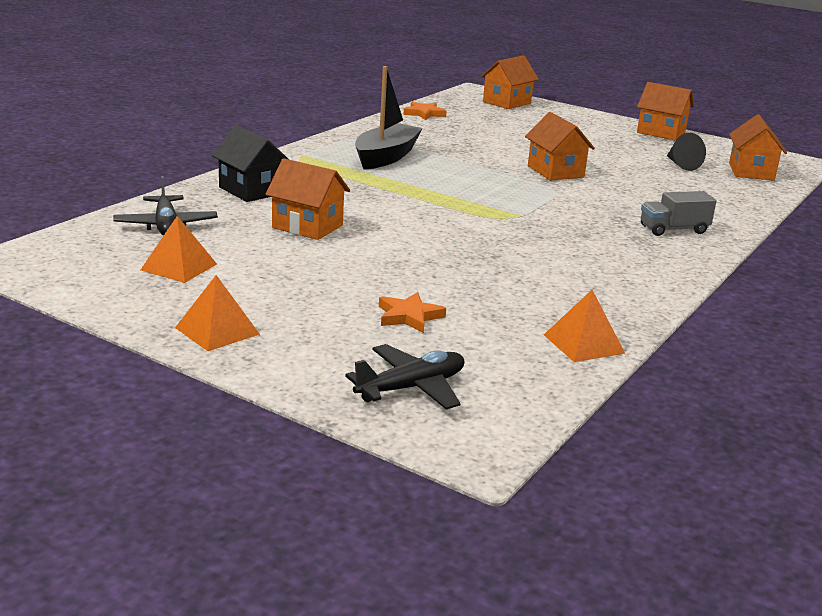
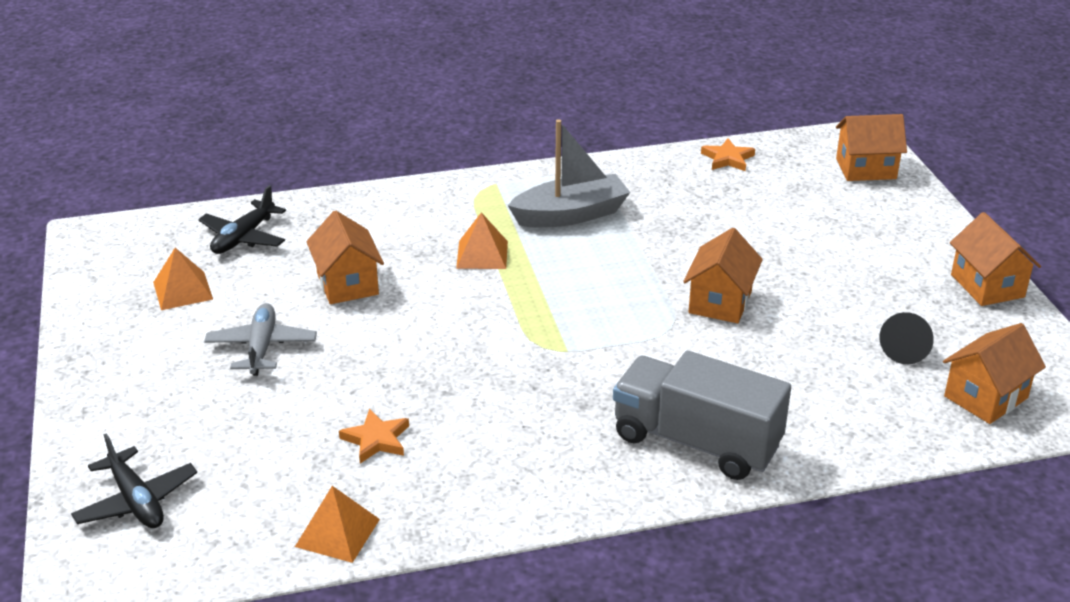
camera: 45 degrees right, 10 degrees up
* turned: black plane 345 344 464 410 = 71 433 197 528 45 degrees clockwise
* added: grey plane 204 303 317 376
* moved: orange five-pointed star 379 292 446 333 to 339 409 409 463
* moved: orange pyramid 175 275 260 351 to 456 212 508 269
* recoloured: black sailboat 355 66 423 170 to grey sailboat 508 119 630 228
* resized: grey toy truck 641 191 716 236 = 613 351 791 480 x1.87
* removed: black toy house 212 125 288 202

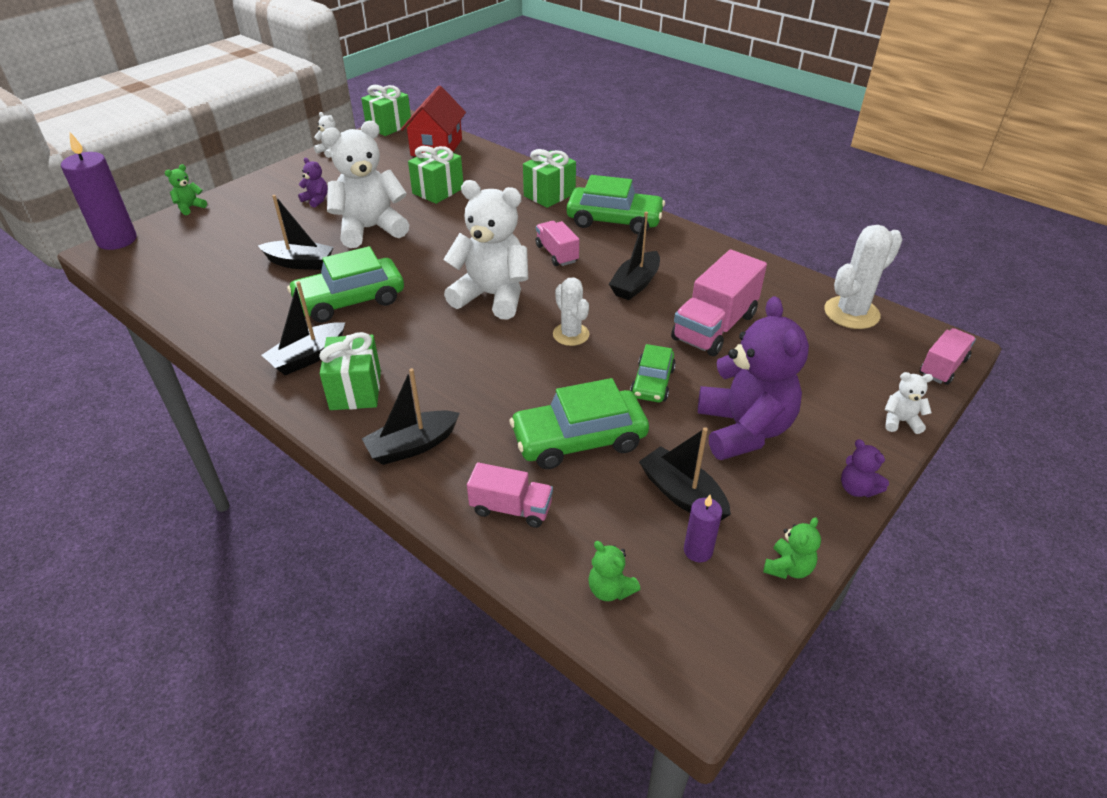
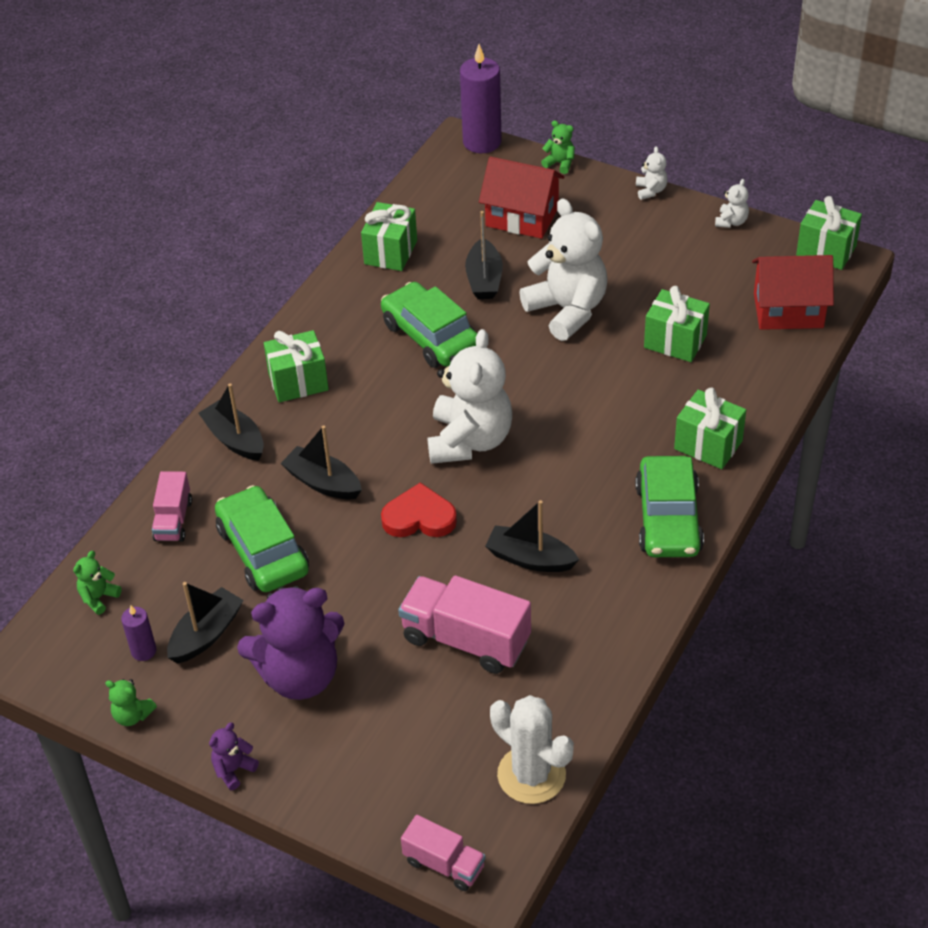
camera: 80 degrees right, 5 degrees up
* moved: black sailboat 262 281 345 375 to 281 425 362 499
* added: emerald gift 361 202 417 271
* replaced: pure white cactus 553 277 589 346 to scarlet heart shape 381 482 457 537
* added: scarlet toy house 479 157 565 239
* moved: pure white teddy bear 884 372 933 434 to 636 146 668 200
* removed: royal purple teddy bear 298 158 328 208
* removed: rose-pink toy truck 536 221 579 266
* removed: emerald car 630 344 676 402

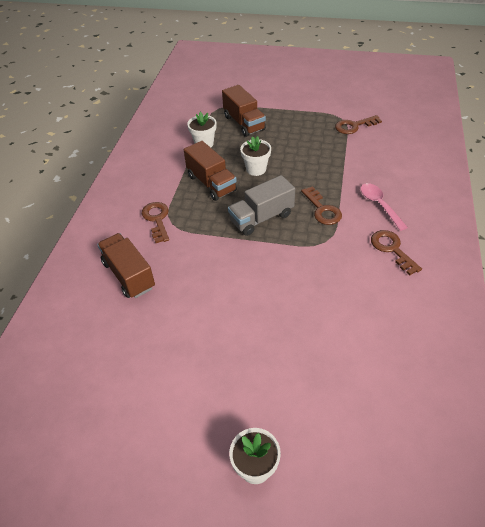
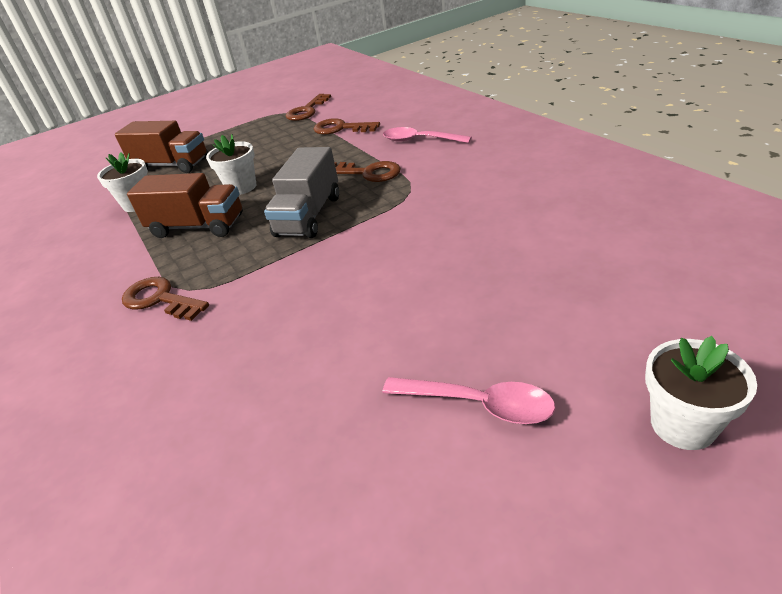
camera: 40 degrees left, 10 degrees down
* moved: brown door key 371 230 422 275 to 314 118 380 135
* added: rose-pink spoon 383 377 556 424
* removed: brown toy truck 97 233 155 298

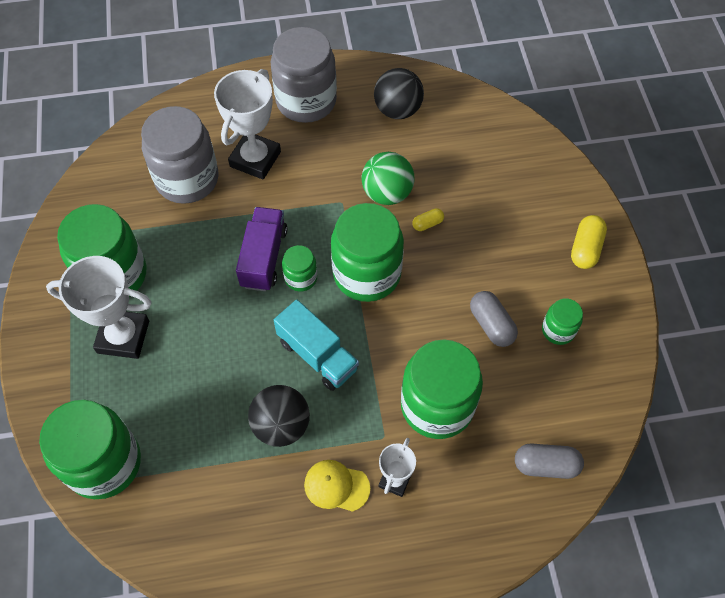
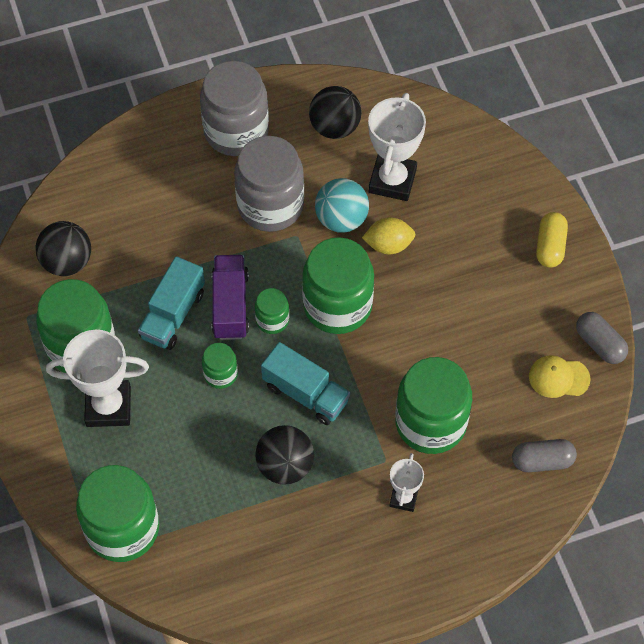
camera: 10 degrees left, 0 degrees up
* added: black ball 35 221 91 276
* added: aqua toy truck 138 256 205 350
* moved: emerald jar 542 298 583 345 to 202 343 238 389
* moved: grey jar 141 106 219 204 to 234 136 304 232
* recoloured: emerald ball 362 152 414 205 to aqua ball 315 178 369 233
* replaced: golden pill shape 412 208 444 231 to golden citrus fruit 362 217 416 254
* moved: pure white prize cup 214 69 281 179 to 368 93 426 201
* moved: golden cap 304 460 370 512 to 529 355 590 398
* moved: grey pill shape 470 291 518 347 to 576 312 628 364

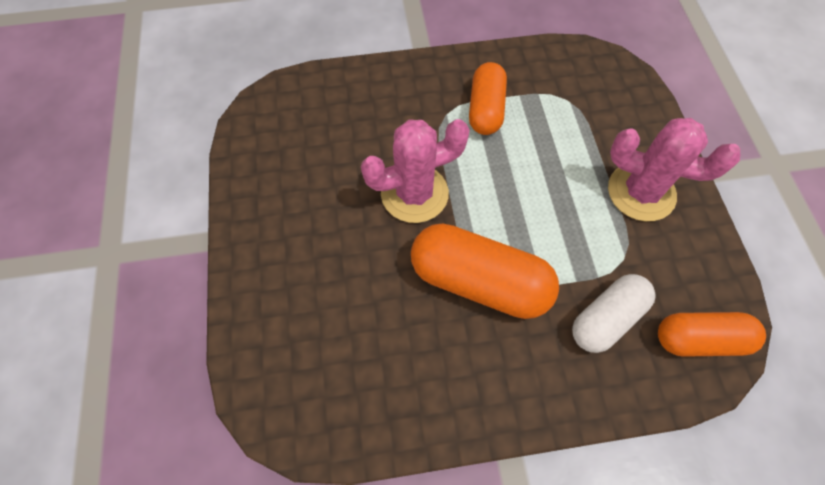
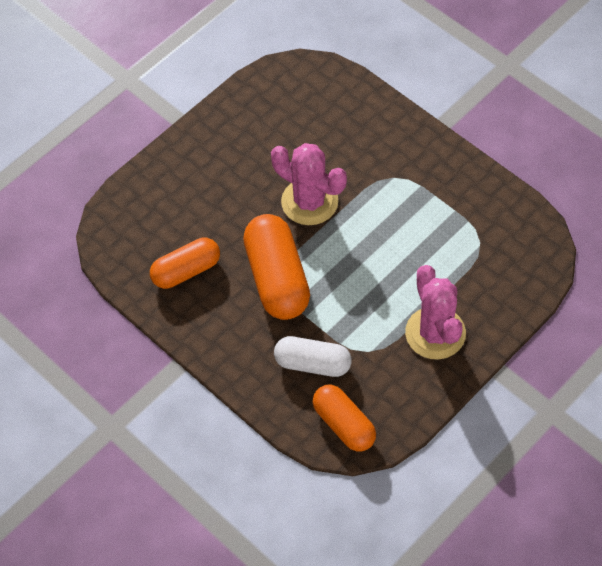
camera: 55 degrees right, 5 degrees down
* moved: orange pill shape 469 62 507 135 to 150 238 220 289

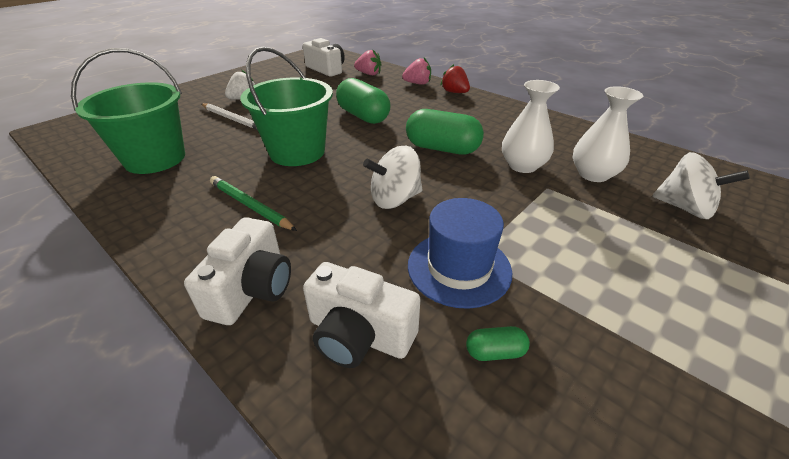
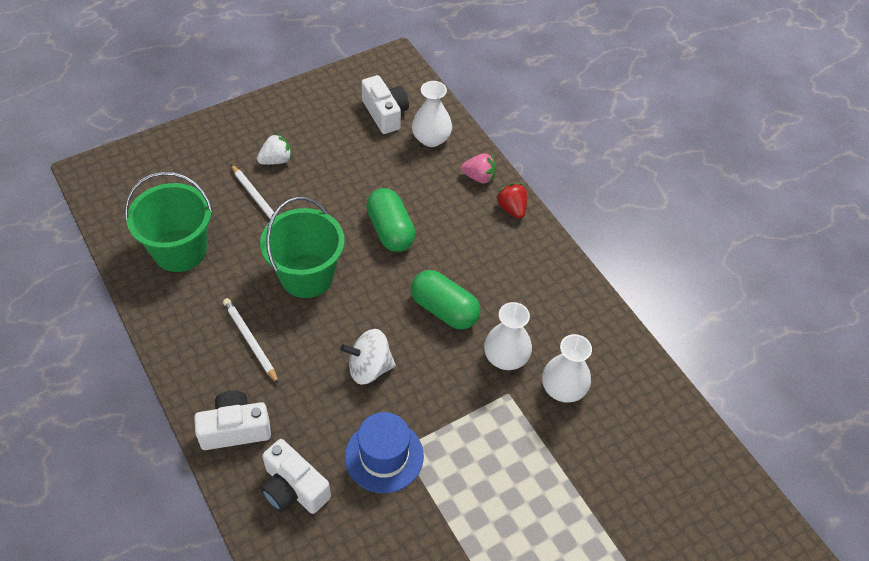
camera: 15 degrees right, 15 degrees up
* turned: pure white compact camera 184 217 291 325 = 194 391 271 450 135 degrees counterclockwise
* recoloured: emerald lead pencil 210 176 297 231 to pure white lead pencil 223 298 279 384
* replaced: rose-pink berry 354 50 381 75 to pure white flower vase 412 81 452 147
* removed: emerald pill shape 466 326 530 361
* removed: pure white spinning top 653 152 750 219

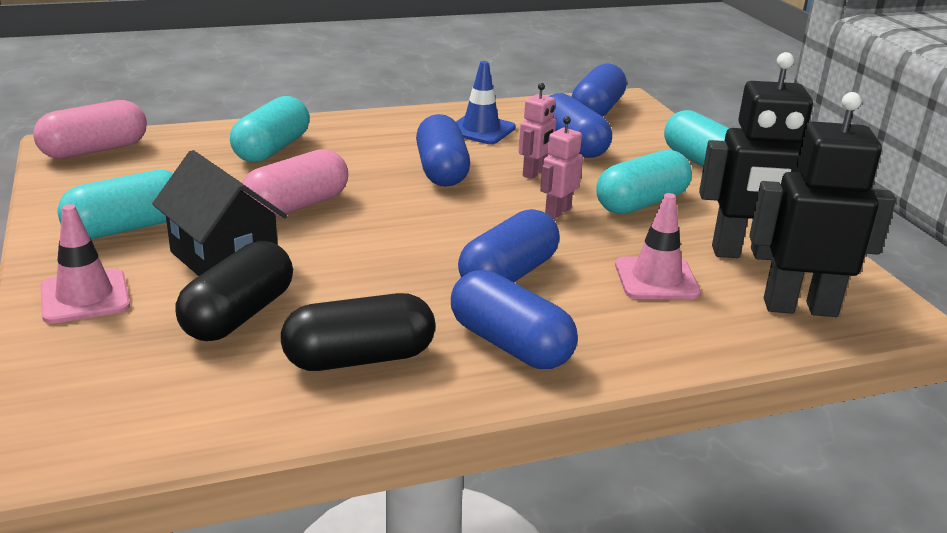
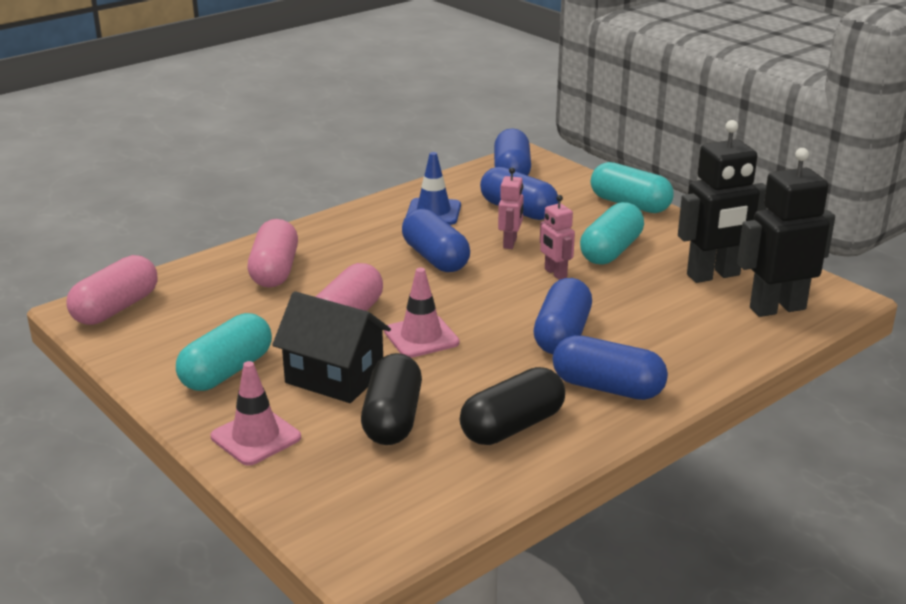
camera: 20 degrees left, 0 degrees up
* recoloured: aqua pill shape 230 96 309 162 to rose-pink pill shape 248 219 298 288
* moved: rose-pink road cone 615 193 701 299 to 384 268 459 358
* turned: rose-pink robot figure 540 116 583 219 = 540 195 575 280 45 degrees counterclockwise

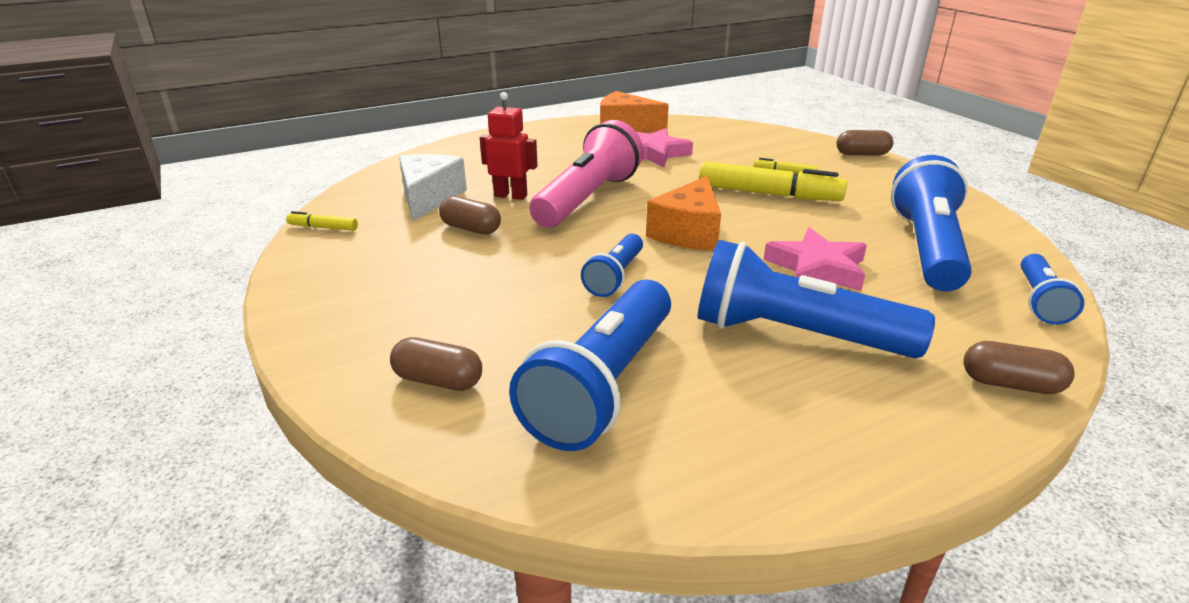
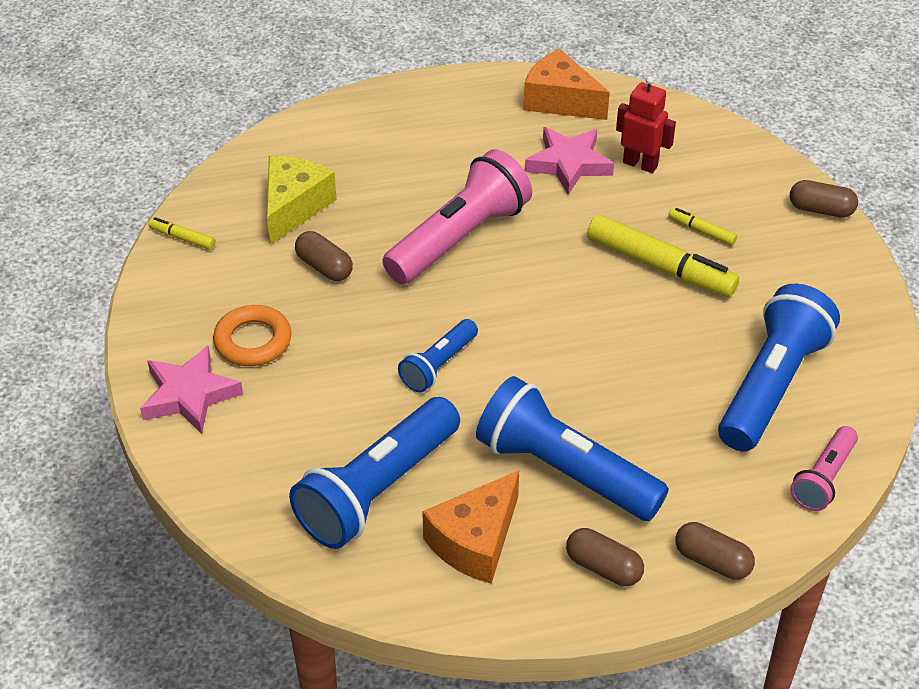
camera: 15 degrees right, 15 degrees up
* moved: rose-pink five-pointed star 764 227 867 291 to 140 346 243 434
* added: orange ring 213 305 292 366
* recoloured: pure white cheese 399 154 467 222 to golden cheese 267 156 337 245
* moved: orange cheese 646 176 721 250 to 422 470 519 584
* moved: brown pill shape 390 337 482 391 to 566 528 644 586
* moved: scarlet robot figure 480 92 538 200 to 616 76 676 173
* recoloured: blue flashlight 1021 254 1084 325 to rose-pink flashlight 790 426 858 511

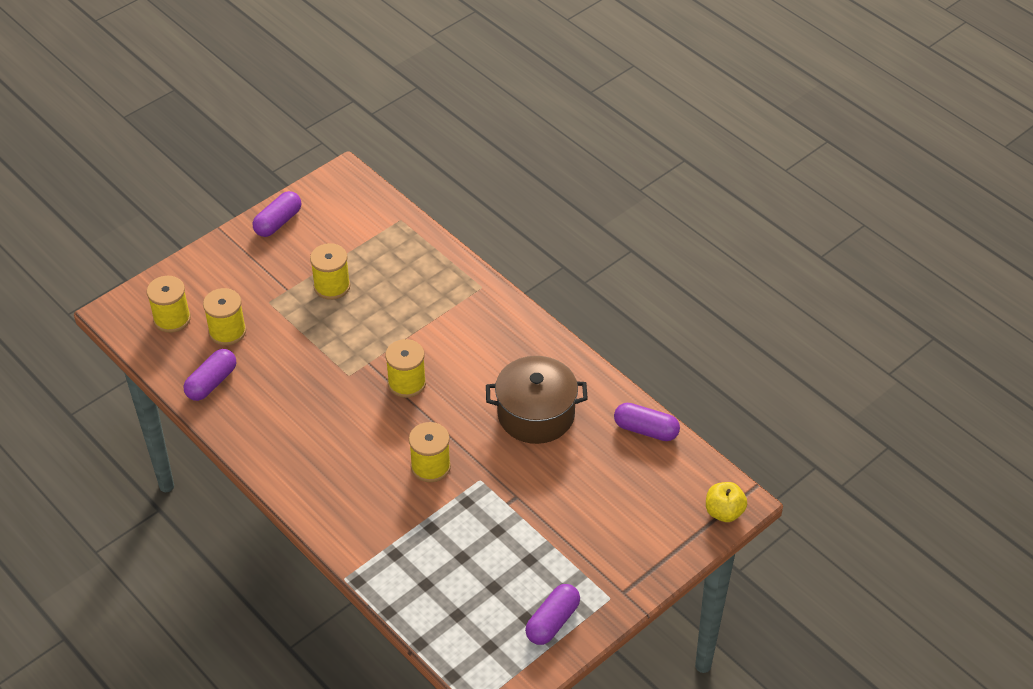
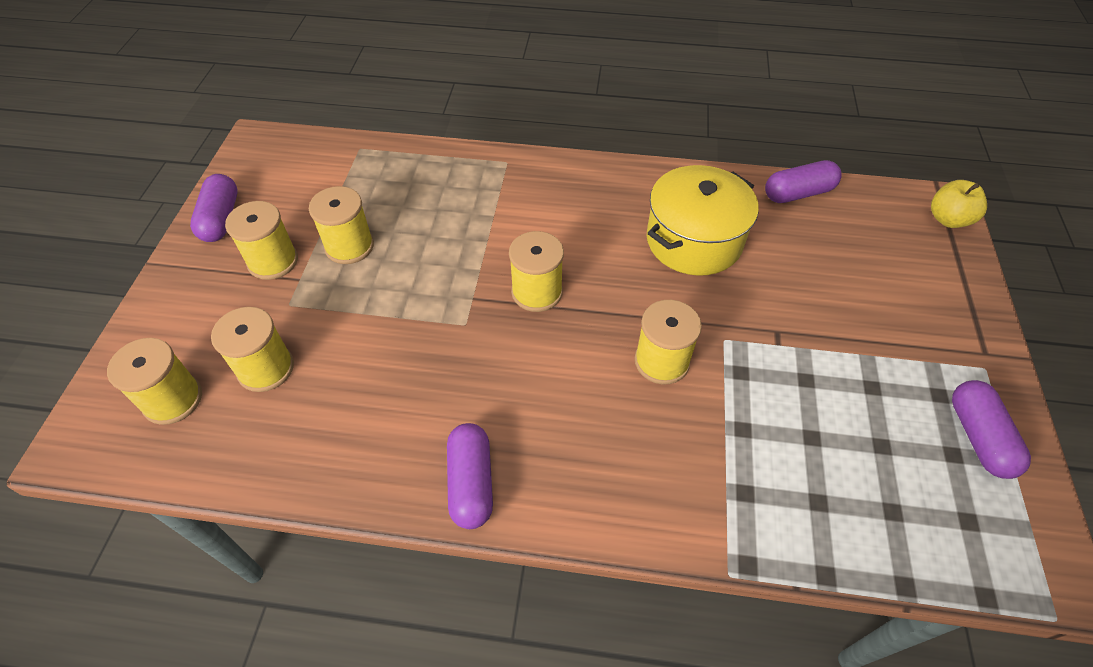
camera: 40 degrees left, 5 degrees up
* added: golden reel of thread 225 201 298 280
* moved: royal purple pill shape 183 349 236 401 to 447 423 493 529
* recoloured: brown pot 486 356 588 444 to golden pot 646 165 759 276

